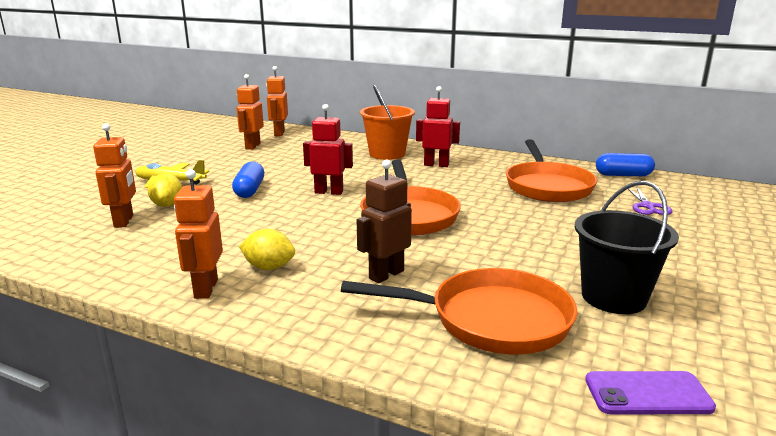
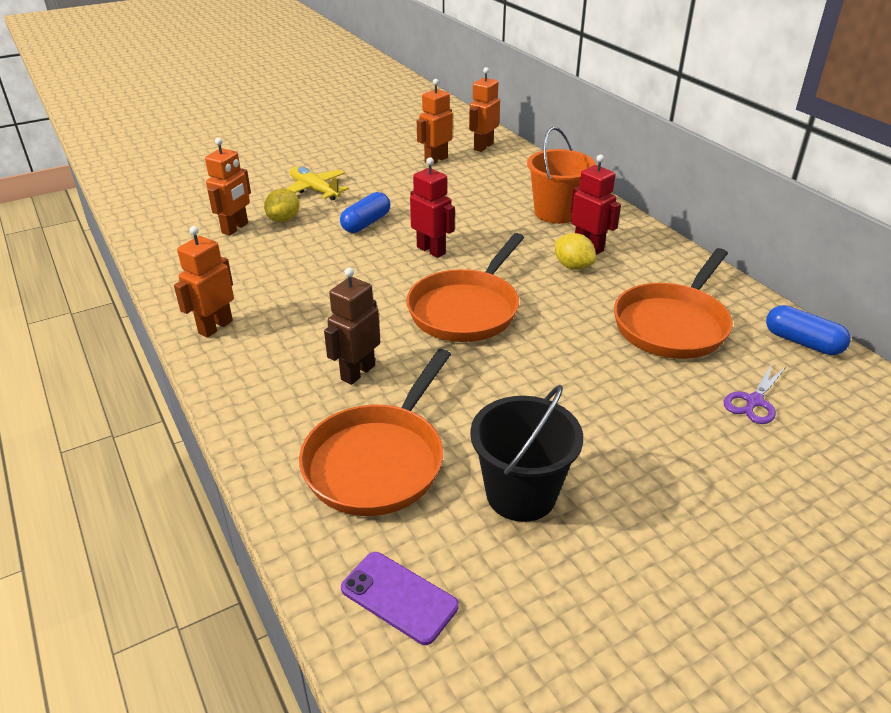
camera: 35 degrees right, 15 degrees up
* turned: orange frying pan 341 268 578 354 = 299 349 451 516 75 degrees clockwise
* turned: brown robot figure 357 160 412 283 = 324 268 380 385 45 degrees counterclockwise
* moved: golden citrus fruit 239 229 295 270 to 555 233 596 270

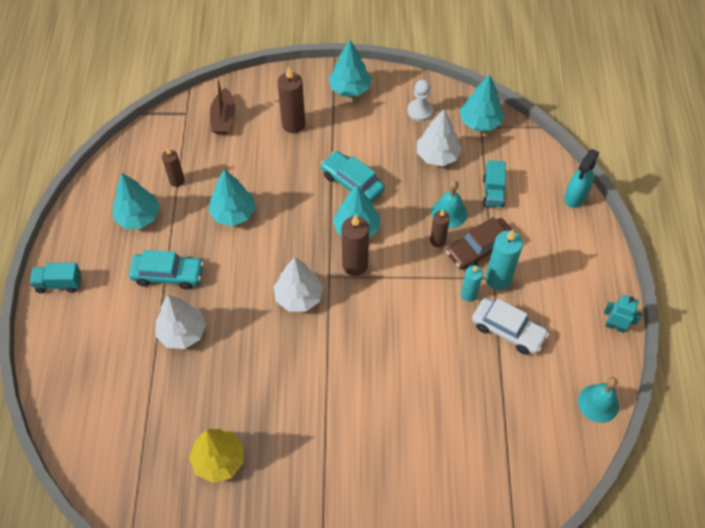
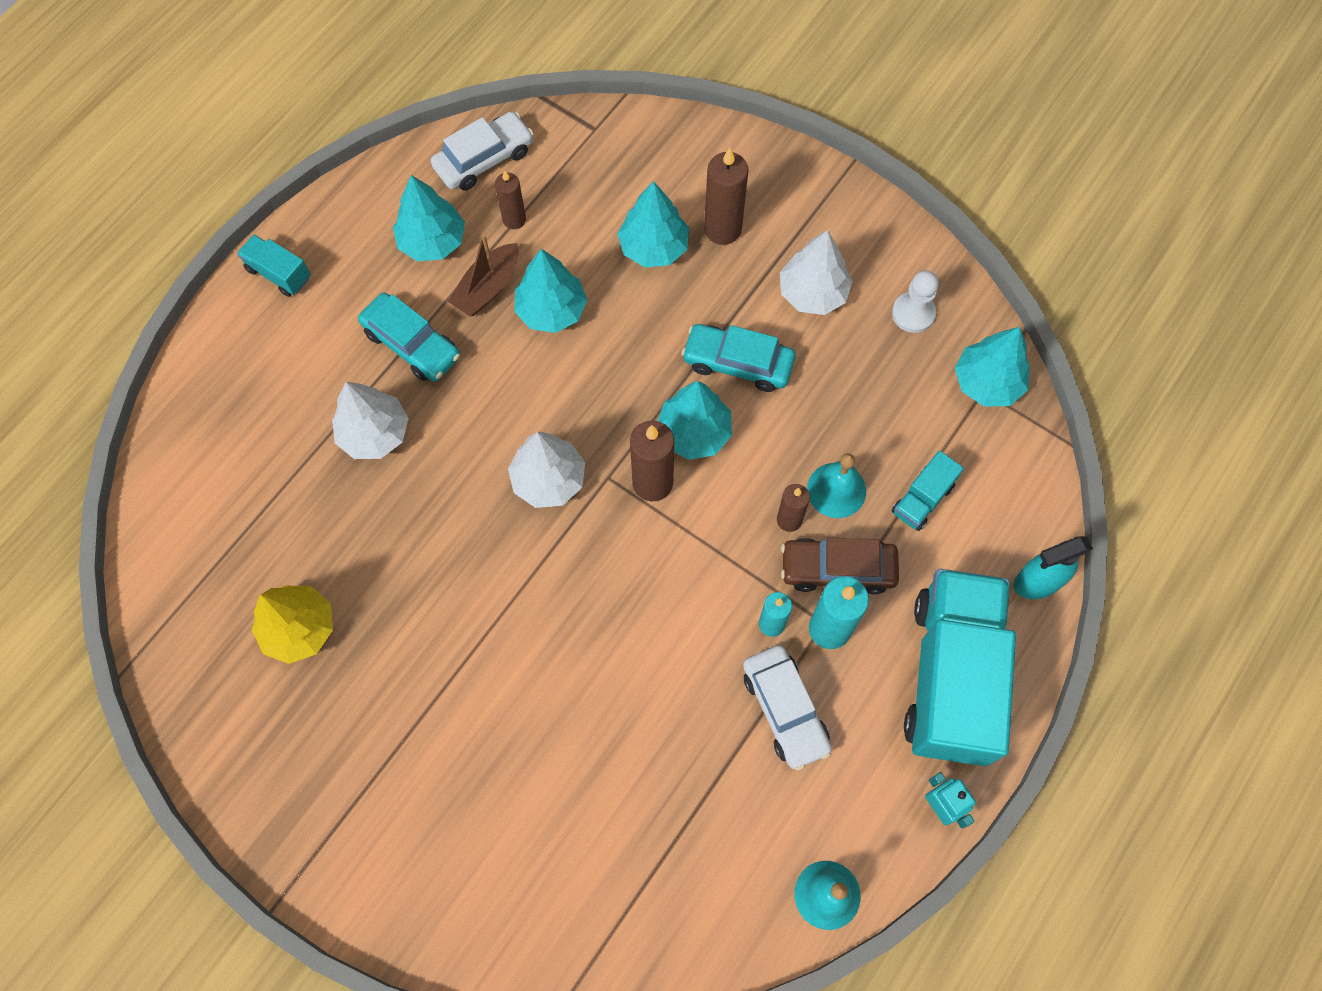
camera: 35 degrees right, 10 degrees up
* added: pure white car 431 111 534 191
* moved: brown sailboat 210 79 235 134 to 448 234 518 316
* moved: aqua fir tree 329 40 372 96 to 618 181 689 267
* turned: aqua car 321 151 385 202 = 682 324 795 392 60 degrees counterclockwise
* moved: pure white fir tree 417 109 462 166 to 780 230 853 315
* added: aqua toy truck 904 569 1016 766

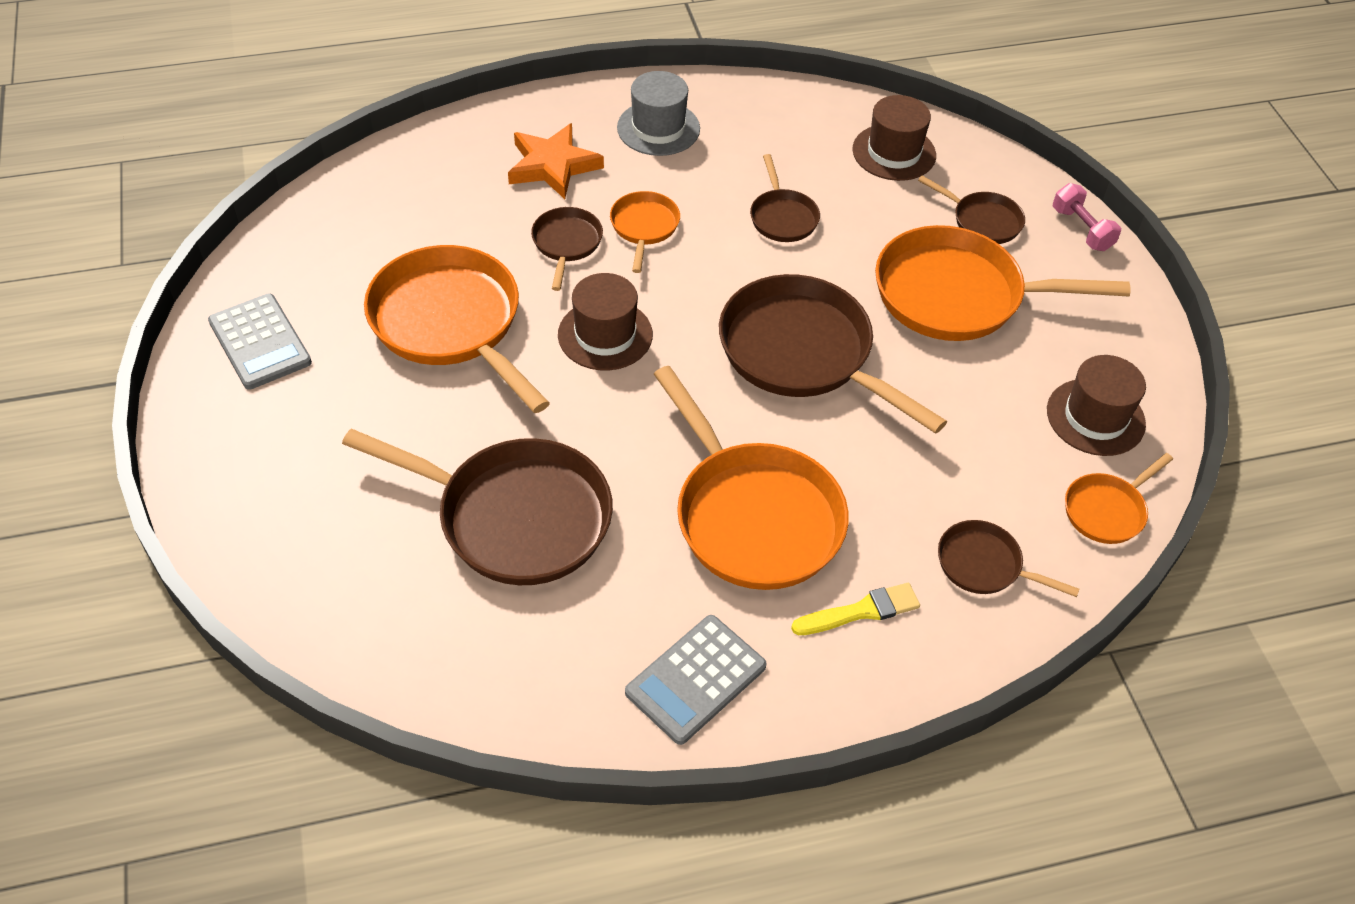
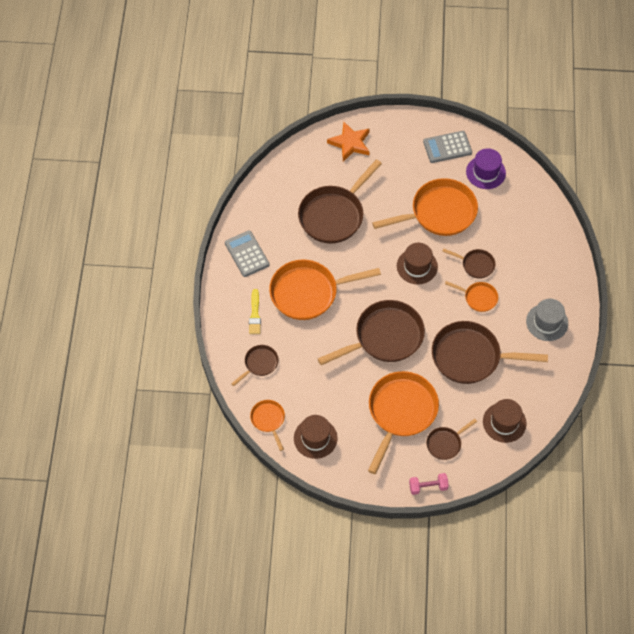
camera: 110 degrees right, 10 degrees up
* moved: orange five-pointed star 508 123 604 199 to 327 122 370 162
* resized: brown frying pan 750 154 820 242 = 432 321 548 384 x2.03
* added: royal purple hat 466 148 506 189

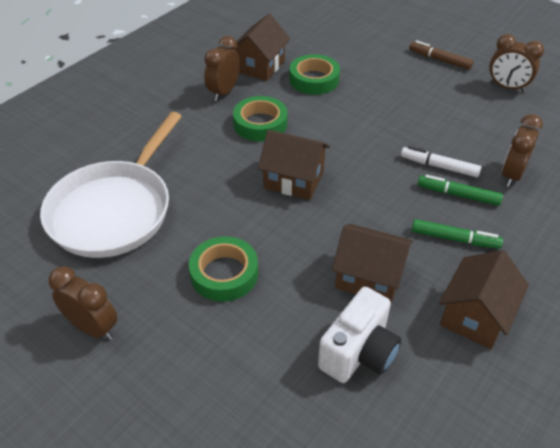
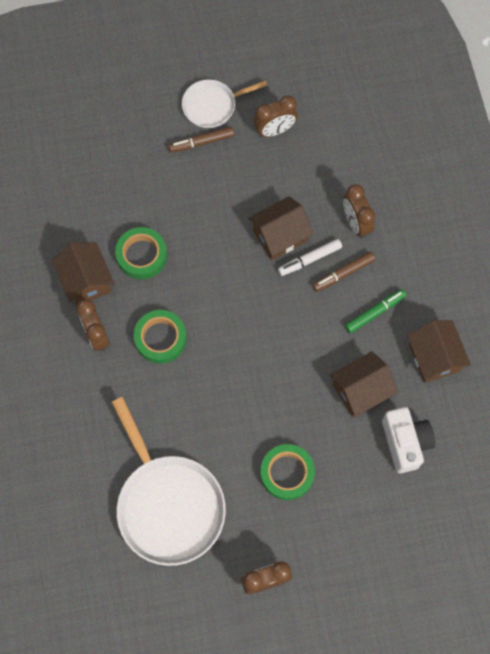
camera: 50 degrees left, 25 degrees up
* added: pure white frying pan 182 79 268 128
* moved: brown toy house 258 130 330 200 to 248 196 313 260
* recoloured: emerald marker pen 418 175 503 206 to brown marker pen 312 252 376 292

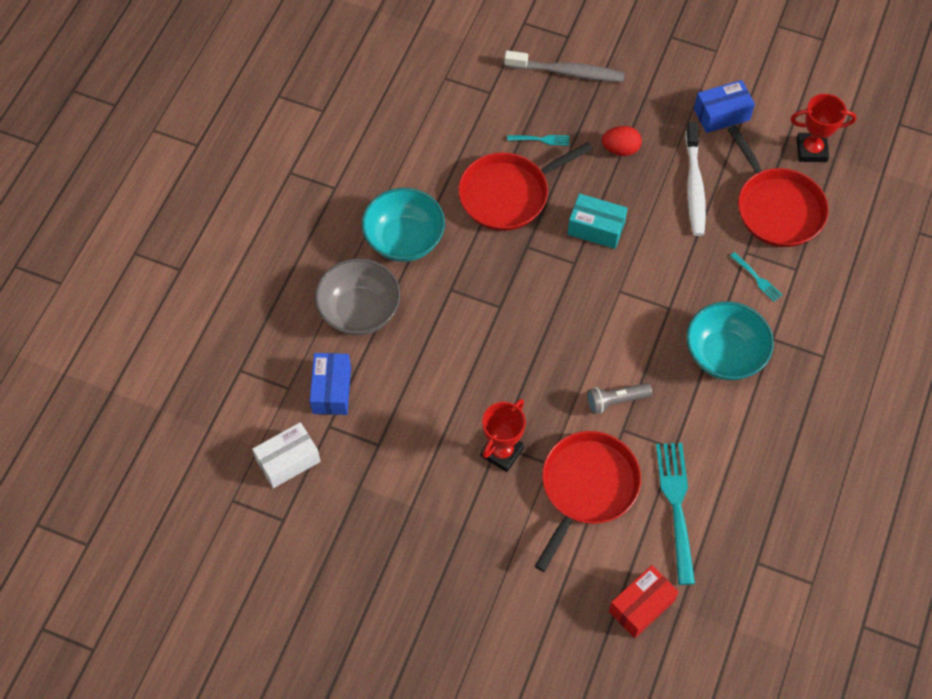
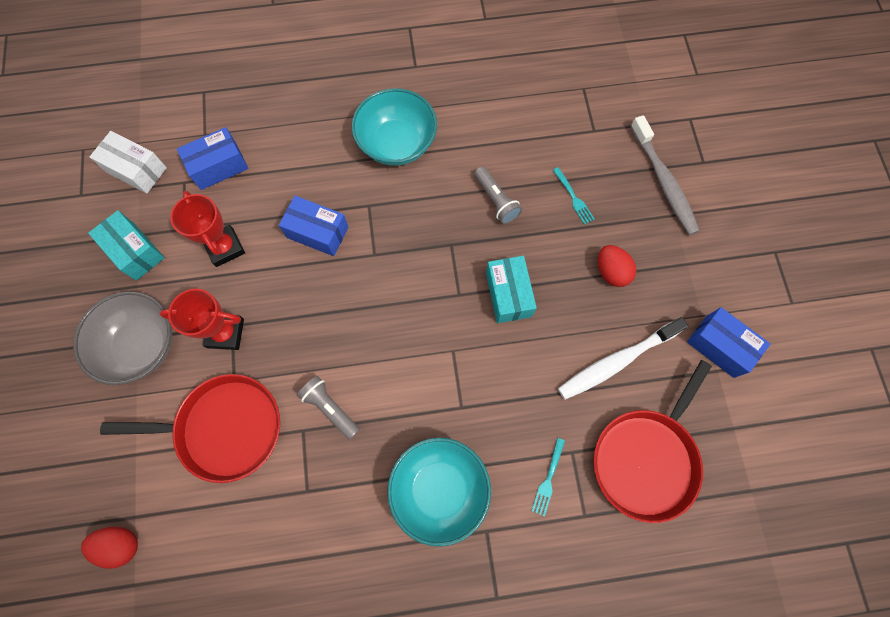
camera: 60 degrees right, 10 degrees up
* moved: grey serving bowl 315 258 400 335 to 73 291 172 385
* replaced: scarlet box 609 565 679 638 to scarlet egg shape 81 527 138 569
* added: aqua box 88 210 165 281
* moved: scarlet prize cup 791 94 856 162 to 170 191 245 267
* added: blue box 279 196 349 256
* replaced: scarlet frying pan 458 142 593 231 to grey flashlight 474 167 522 224
* removed: aqua dinner fork 656 443 695 585

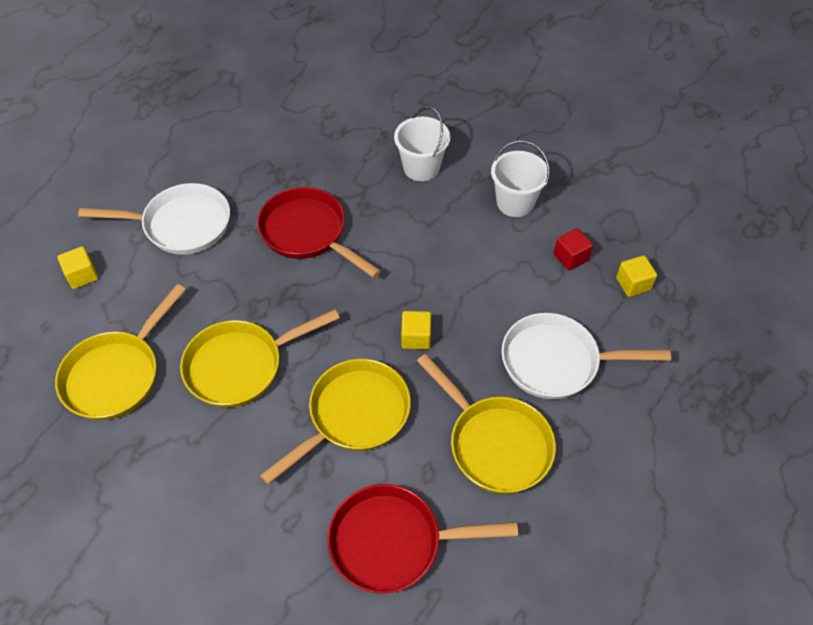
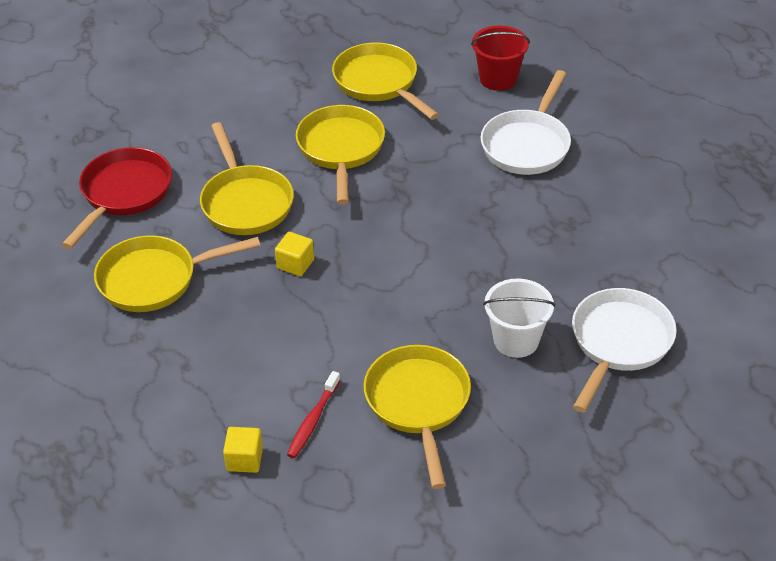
camera: 115 degrees right, 10 degrees down
* replaced: scarlet block 554 228 593 271 to scarlet dental brush 287 371 340 458
* replaced: pure white pail 491 141 550 217 to golden frying pan 364 345 471 489
* replaced: golden block 58 246 98 289 to scarlet pail 471 26 530 91
* moved: pure white frying pan 501 313 671 399 to 572 288 677 413
* removed: scarlet frying pan 257 187 381 278

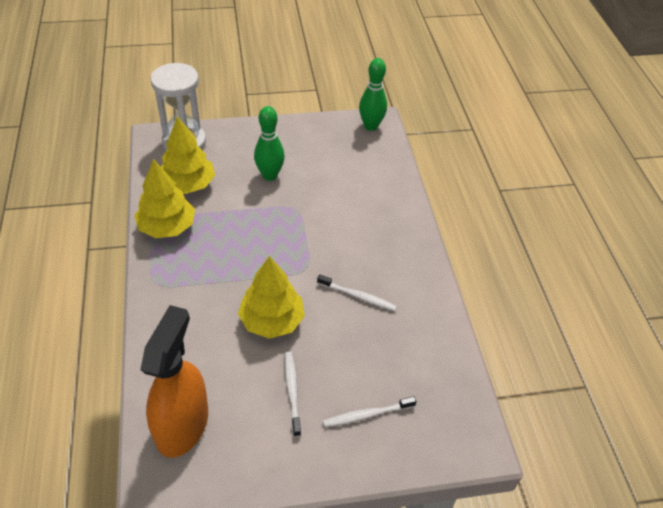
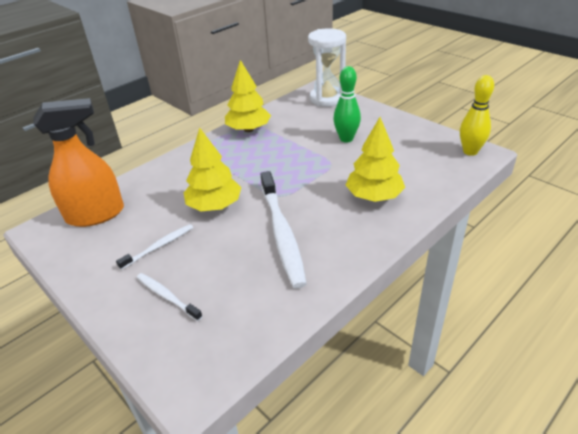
camera: 60 degrees right, 10 degrees down
* resized: pure white dental brush 317 274 397 311 = 261 171 307 288 x1.96
* moved: golden fir tree 161 116 215 194 to 346 117 405 202
* recoloured: emerald tenpin 359 58 387 131 to golden tenpin 460 75 494 156

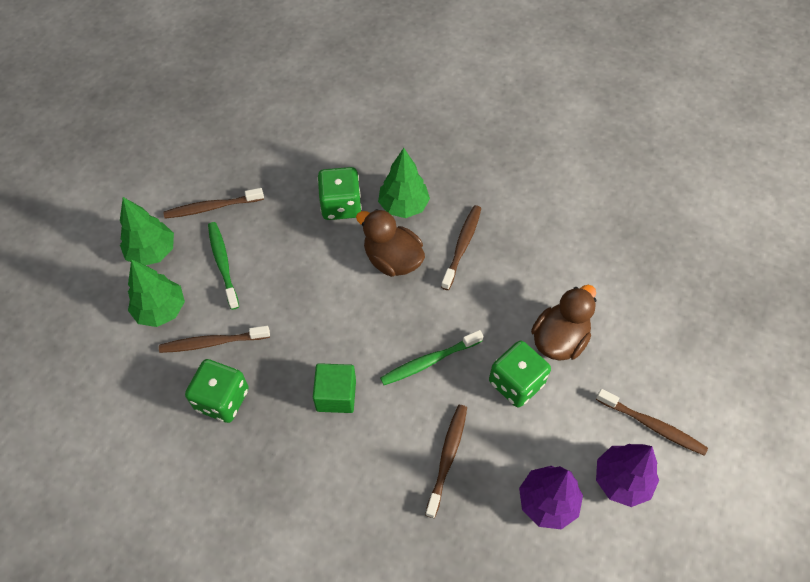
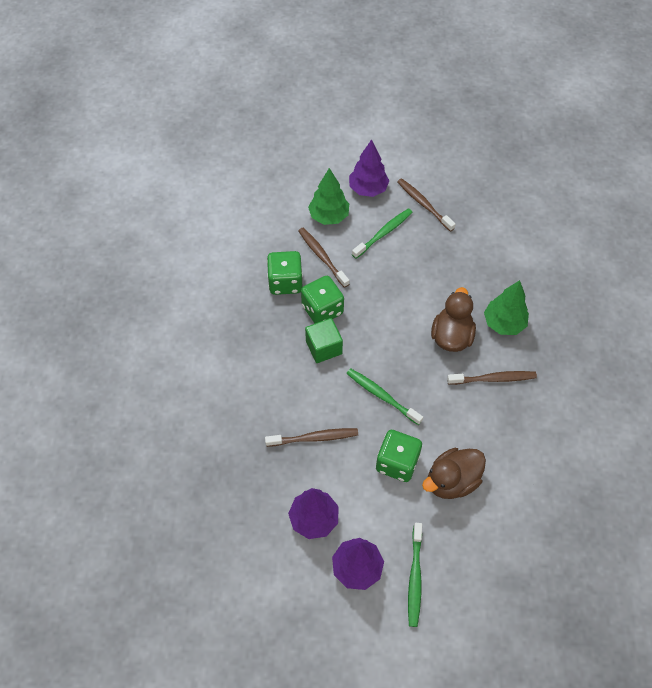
camera: 65 degrees right, 0 degrees up
* moved: emerald game die 317 167 362 220 to 301 276 344 323
* recoloured: emerald fir tree 120 197 174 265 to royal purple fir tree 349 139 389 197
* recoloured: brown dental brush 596 389 708 456 to emerald dental brush 408 523 422 627
* turned: brown toy duck 531 285 596 361 = 422 448 486 499 135 degrees clockwise

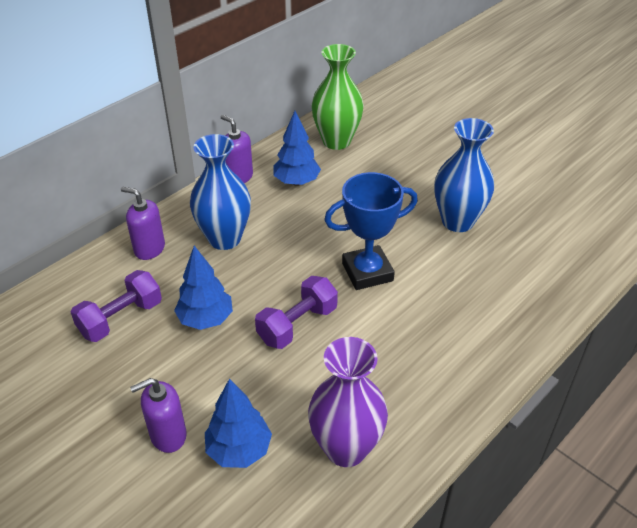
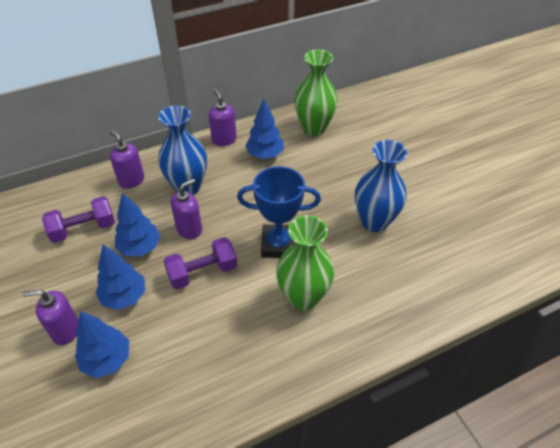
camera: 20 degrees right, 5 degrees up
* added: blue fir tree 96 244 145 310
* added: royal purple pump bottle 171 179 202 239
* added: emerald flower vase 276 215 334 311
* removed: royal purple flower vase 308 337 388 467

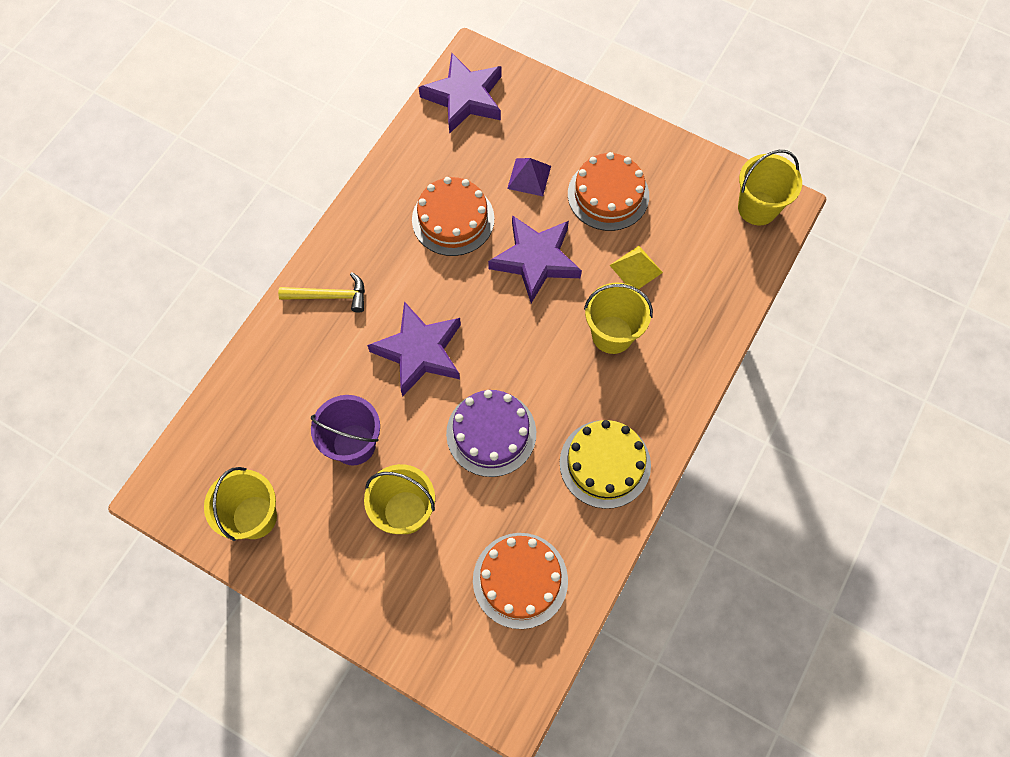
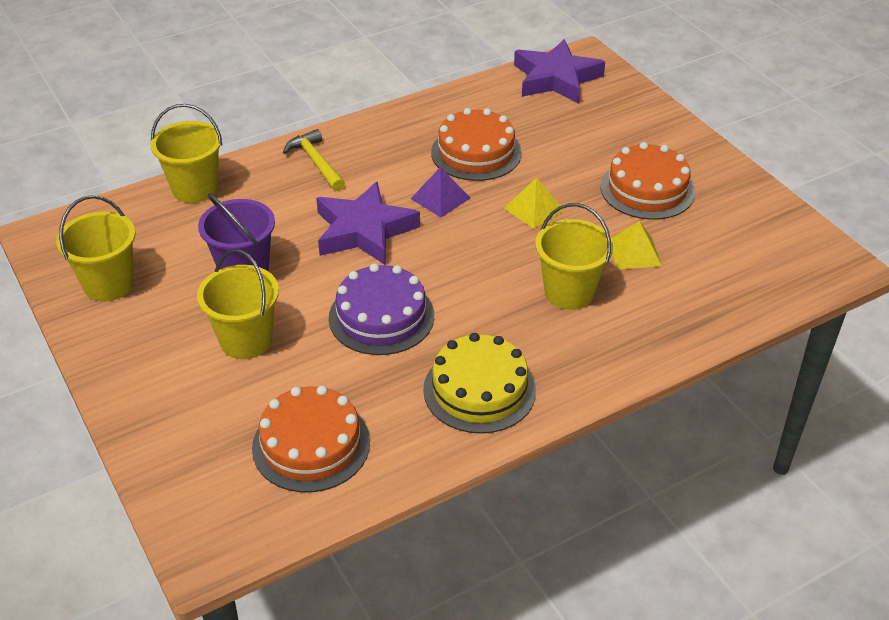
camera: 30 degrees right, 25 degrees down
* moved: golden pail 738 150 802 225 to 151 104 222 203
* turned: golden carpenter's hammer 278 272 365 313 = 283 129 345 191 150 degrees counterclockwise
* moved: royal purple pyramid 507 158 551 196 to 411 167 470 217
* replaced: royal purple five-pointed star 488 215 582 303 to golden pyramid 504 178 565 229

